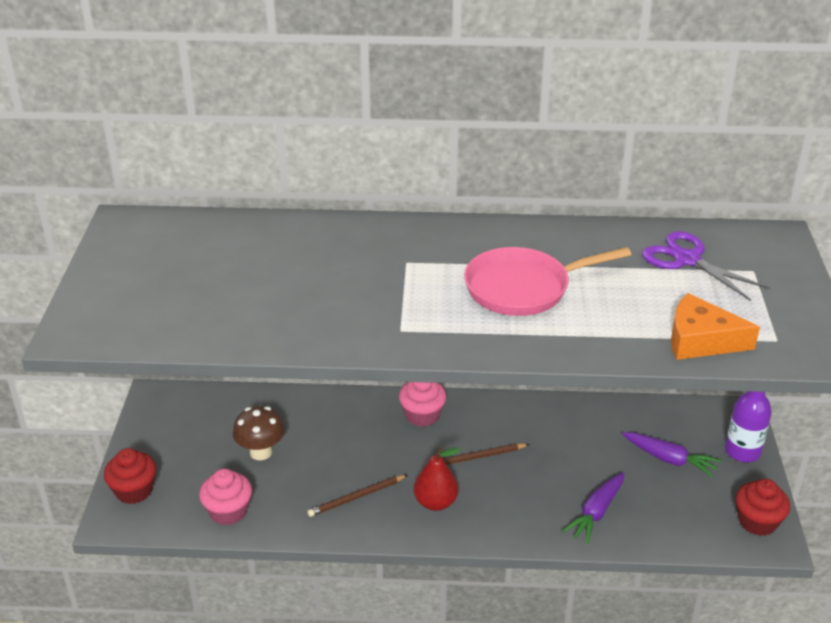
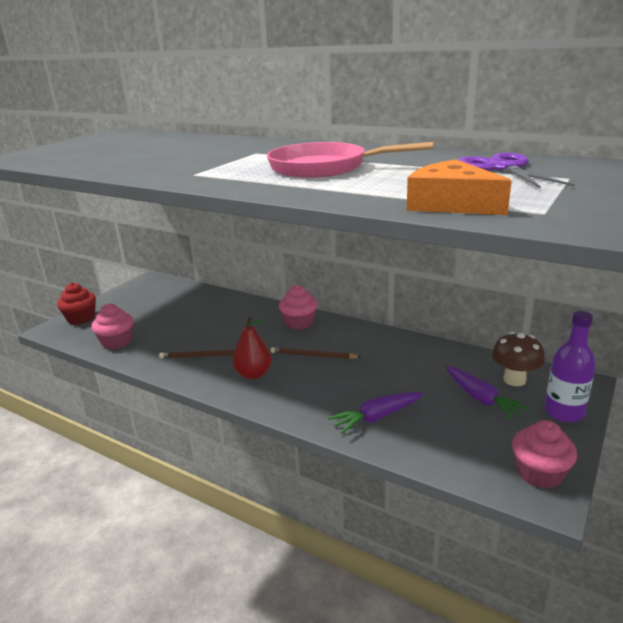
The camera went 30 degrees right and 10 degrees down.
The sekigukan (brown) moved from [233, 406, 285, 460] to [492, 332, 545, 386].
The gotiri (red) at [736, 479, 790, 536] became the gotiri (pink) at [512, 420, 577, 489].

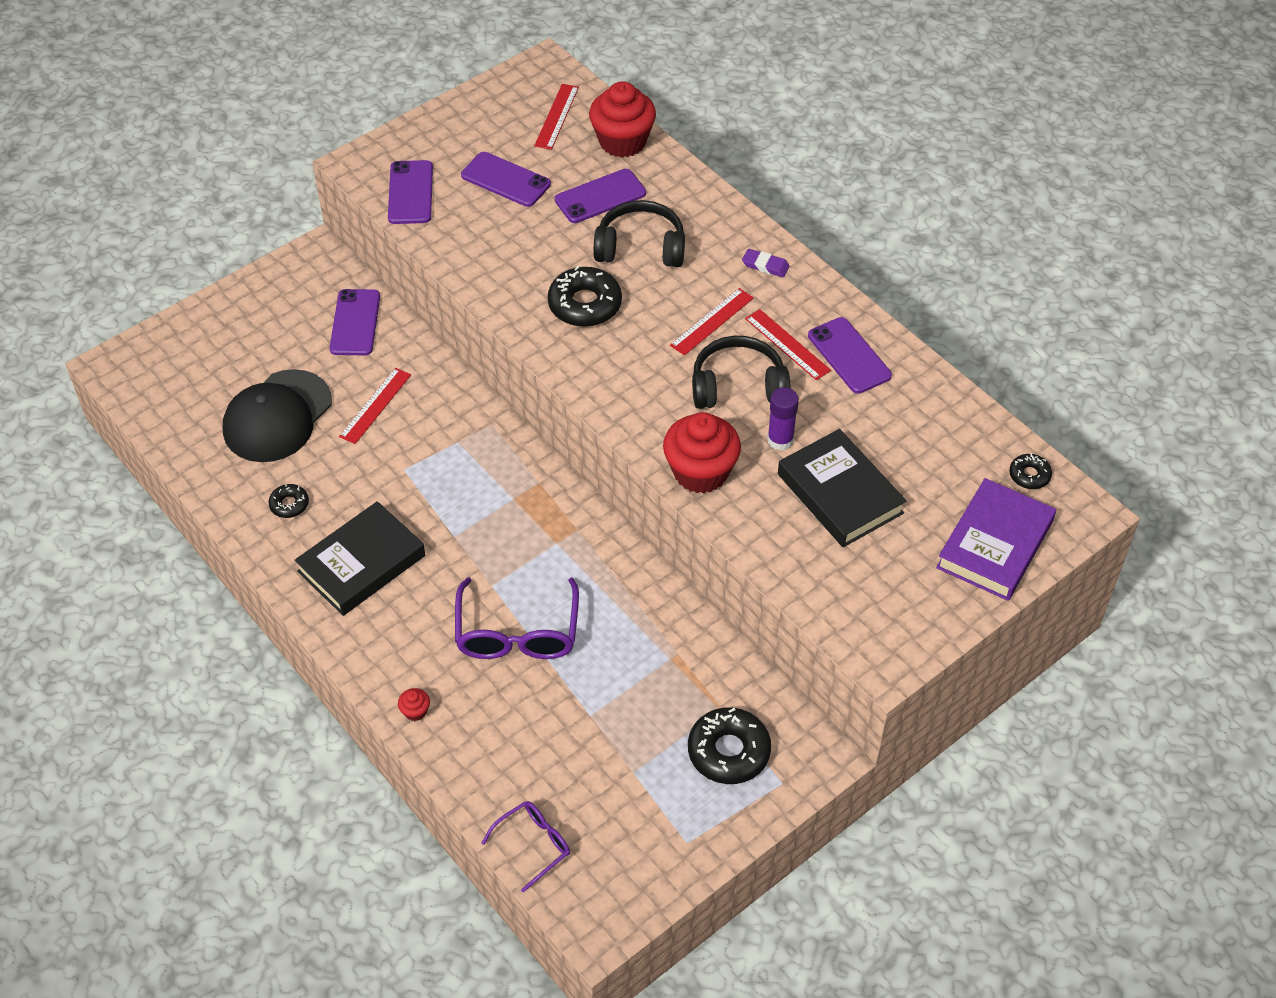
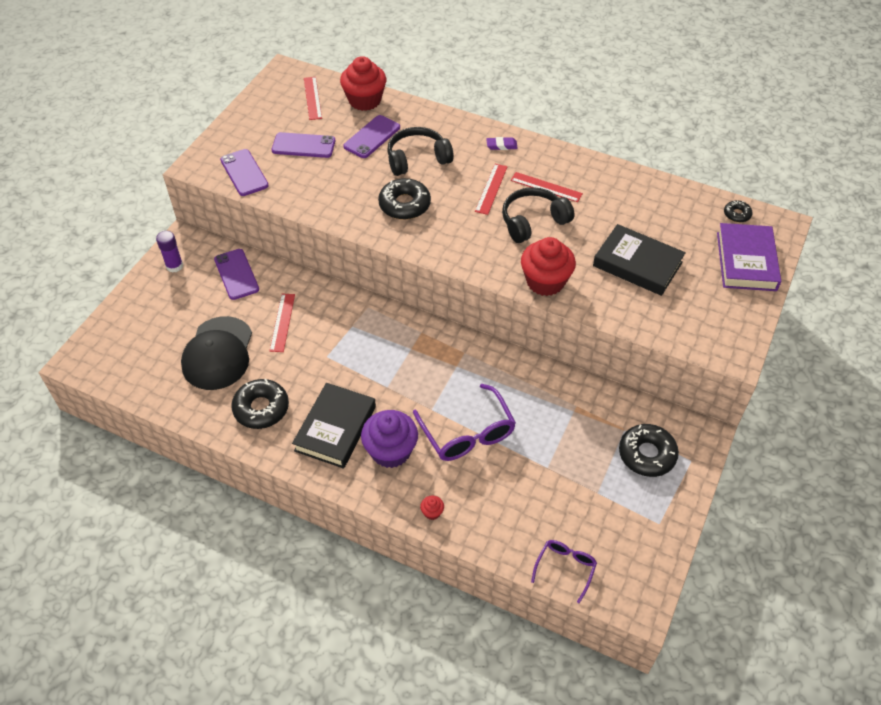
The camera went 25 degrees left and 0 degrees up.
The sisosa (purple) moved from [767, 387, 799, 450] to [156, 231, 183, 272].
The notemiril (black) at [268, 484, 309, 518] changed to 1.90 times the size.
The gotiri (purple) at [361, 410, 418, 468] appeared.
The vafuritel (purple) at [808, 317, 892, 394] disappeared.

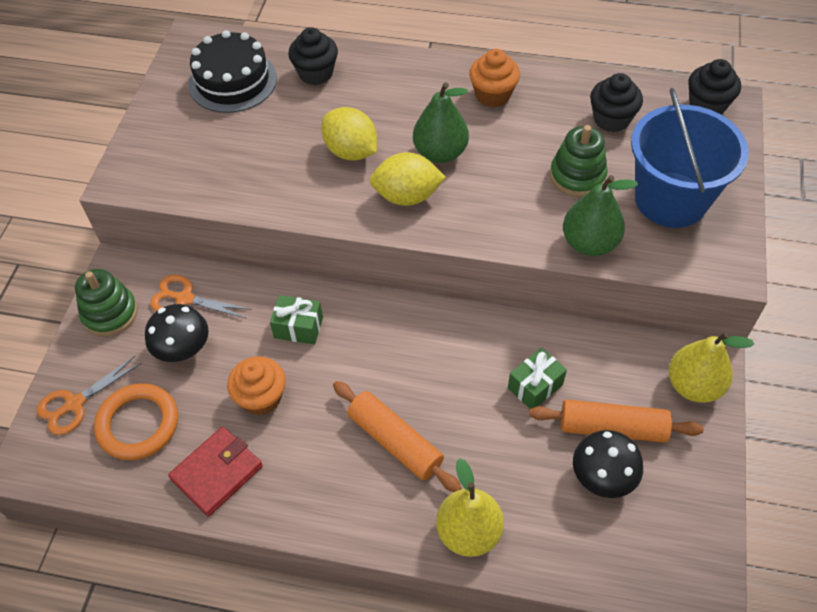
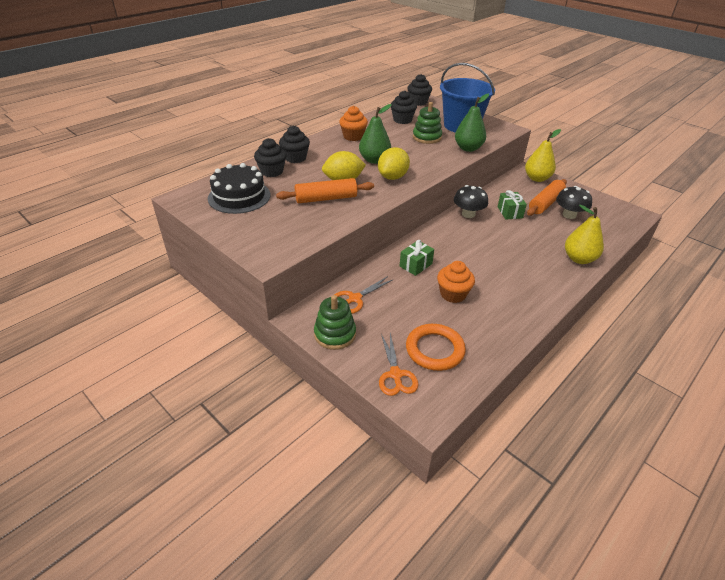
The camera went 60 degrees left and 15 degrees down.
The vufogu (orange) moved from [333, 381, 461, 492] to [276, 178, 374, 203].
The gotiri (black) at [279, 125, 310, 163] appeared.
The sekigukan (black) moved from [145, 304, 209, 362] to [454, 185, 488, 218].
The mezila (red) at [168, 427, 263, 517] disappeared.

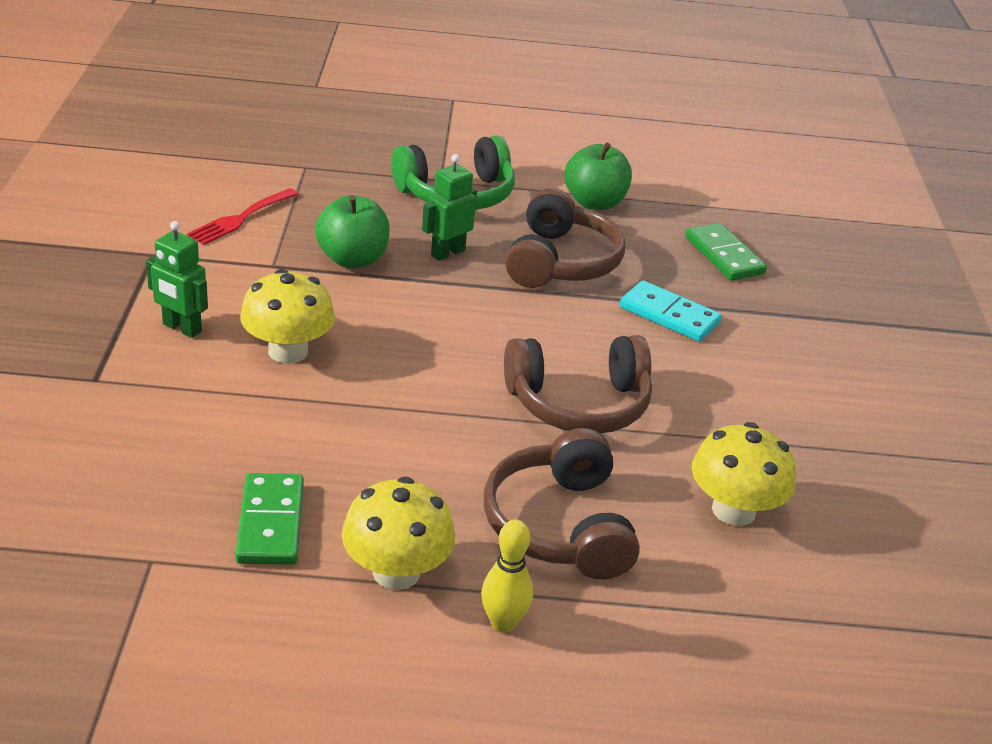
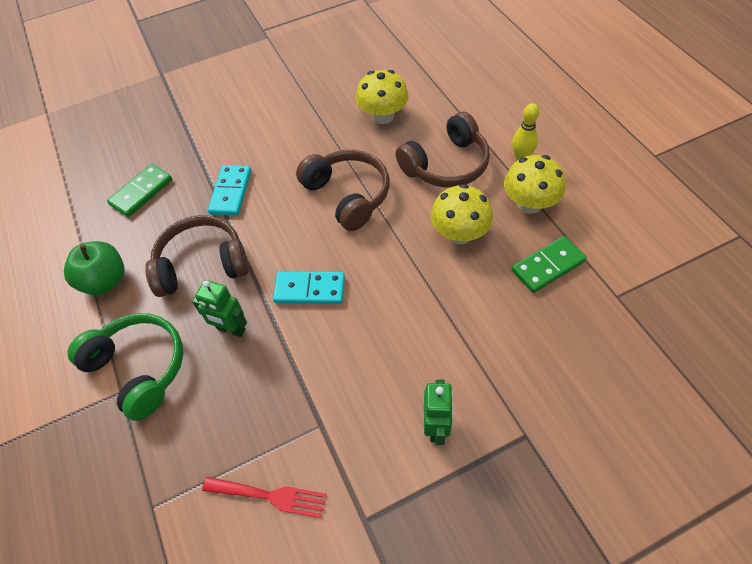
The camera went 110 degrees left and 20 degrees up.
The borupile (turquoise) at [273, 271, 345, 304] appeared.
The sekigukan (yellow) moved from [240, 269, 335, 363] to [431, 184, 493, 245].
The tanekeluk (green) at [315, 195, 390, 268] disappeared.

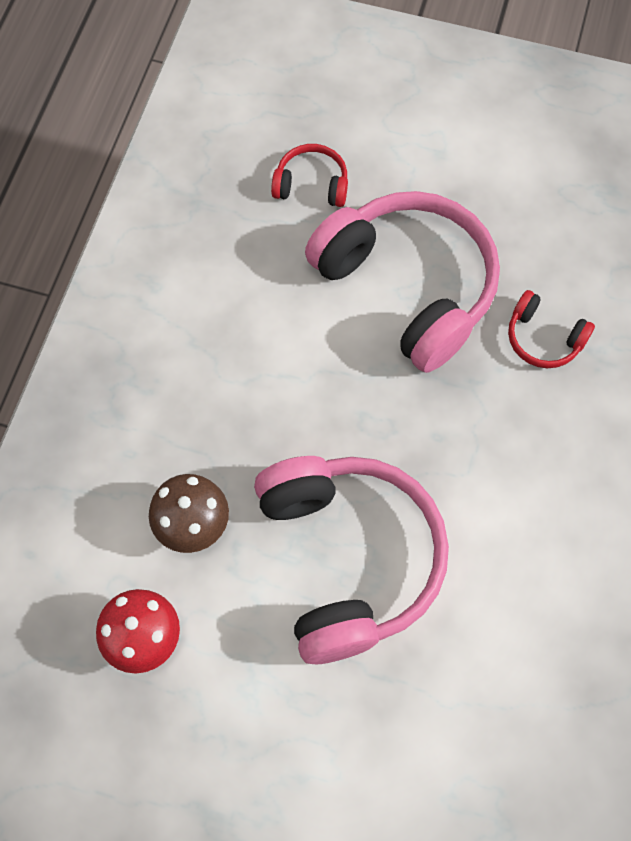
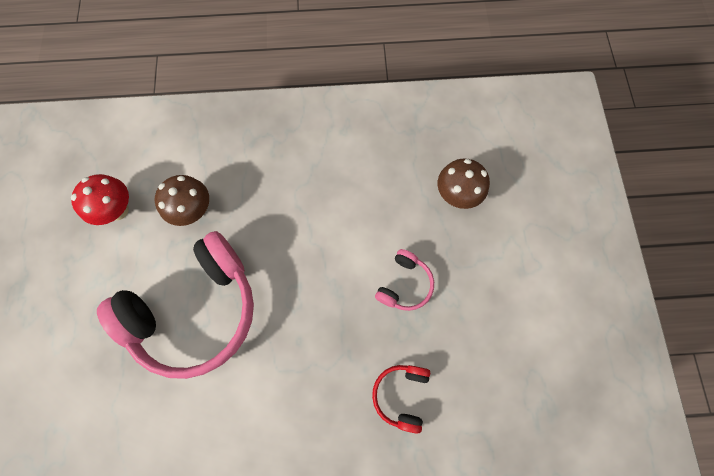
The camera went 70 degrees right and 5 degrees up.
The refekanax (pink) at [305, 191, 500, 373] changed to 0.44 times the size.
The refekanax (red) at [271, 144, 348, 207] was replaced by the sekigukan (brown) at [438, 159, 490, 209].

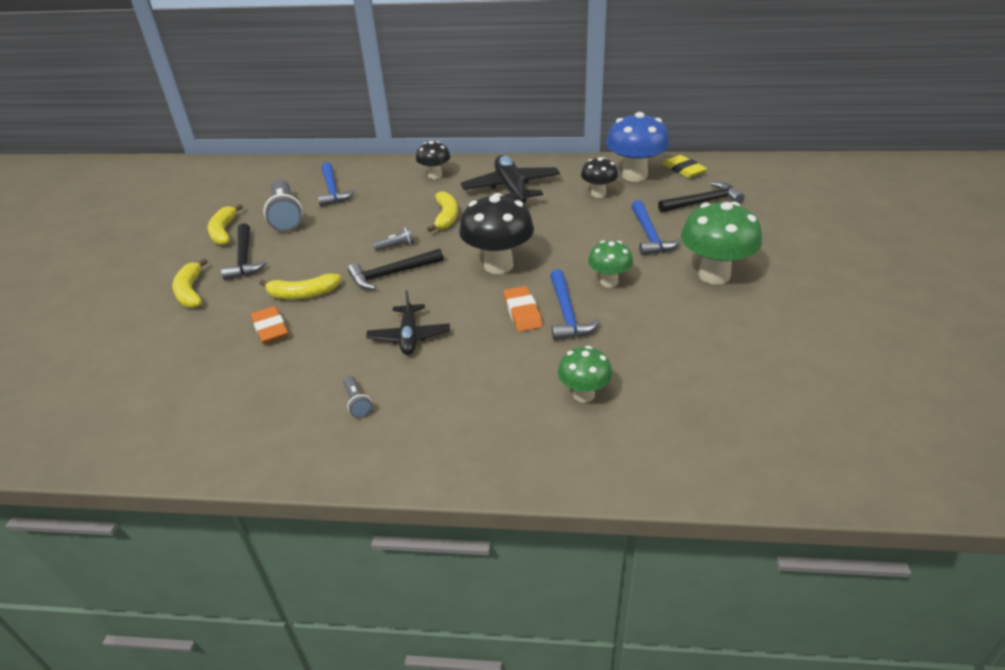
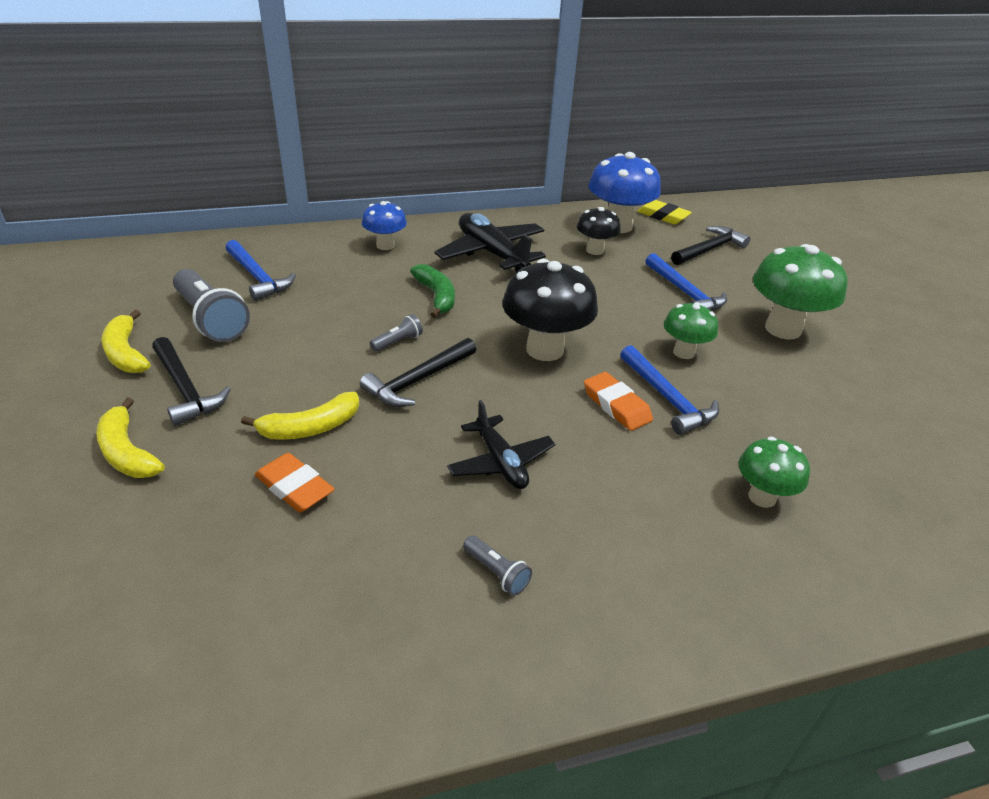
The camera went 25 degrees left and 0 degrees up.
The sekigukan (black) at [416, 141, 450, 179] became the sekigukan (blue) at [362, 201, 407, 250].
The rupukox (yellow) at [427, 191, 458, 232] became the rupukox (green) at [410, 264, 455, 318].

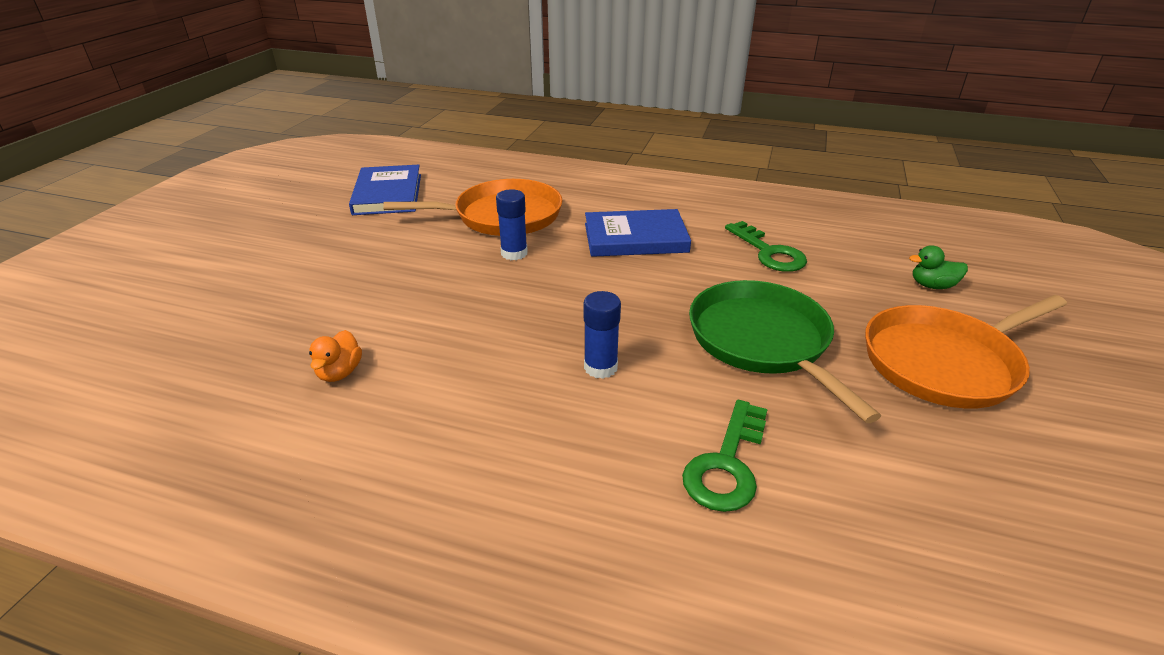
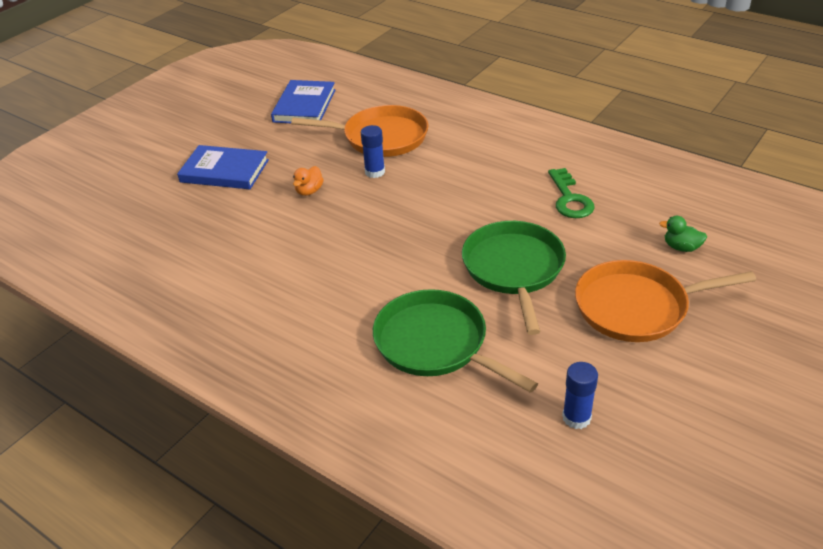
The camera went 20 degrees right and 5 degrees up.
The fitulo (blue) moved from [585, 209, 691, 257] to [177, 145, 269, 189].
The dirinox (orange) moved from [309, 330, 362, 382] to [293, 166, 324, 196].
The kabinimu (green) at [682, 400, 768, 512] was replaced by the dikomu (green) at [373, 289, 538, 393].
The sisosa (blue) moved from [584, 291, 621, 379] to [562, 362, 598, 429].

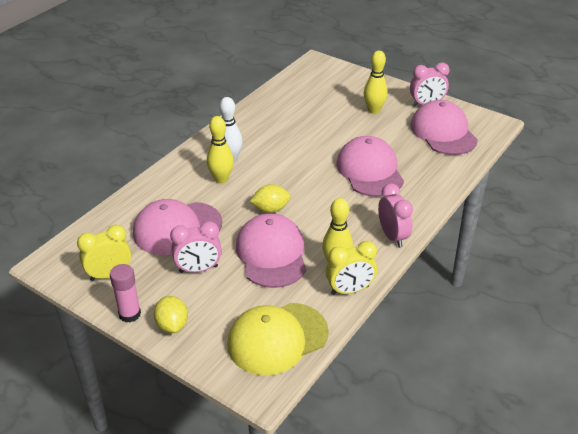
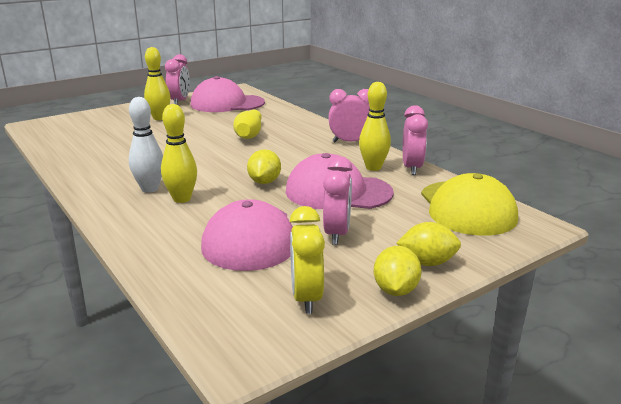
The camera went 70 degrees left and 15 degrees down.
The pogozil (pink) at [336, 136, 404, 197] was replaced by the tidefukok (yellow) at [233, 109, 262, 139].
The sisosa (pink) at [110, 264, 141, 323] was replaced by the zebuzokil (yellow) at [374, 246, 422, 296].
The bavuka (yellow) at [326, 241, 377, 295] became the bavuka (pink) at [403, 105, 428, 175].

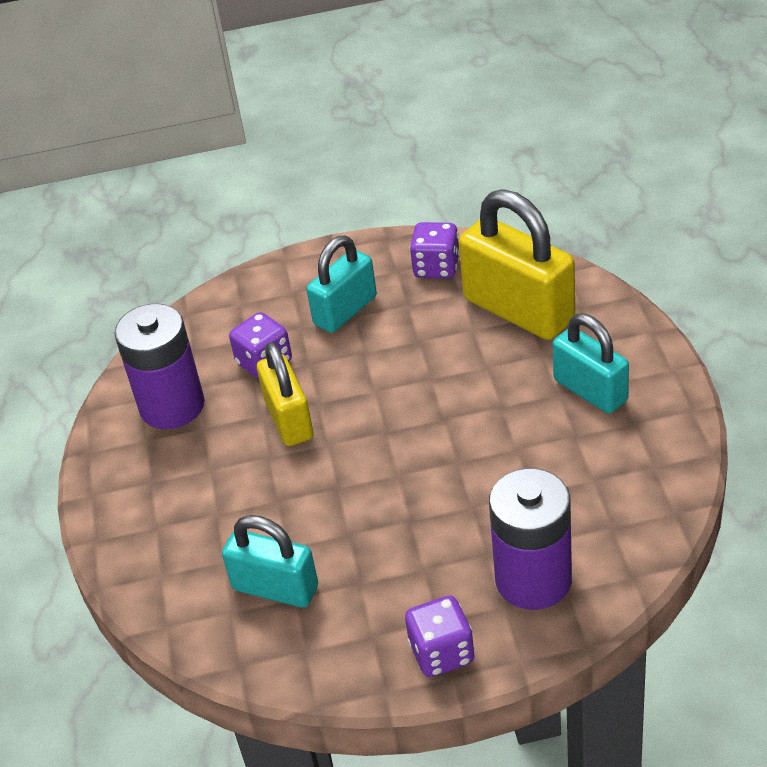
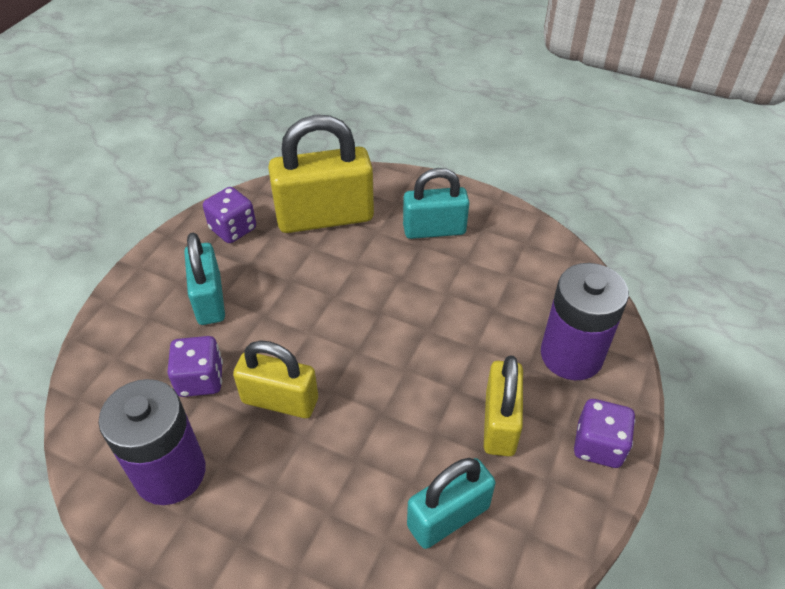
The camera went 60 degrees left and 5 degrees up.
The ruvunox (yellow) at [484, 355, 523, 456] appeared.

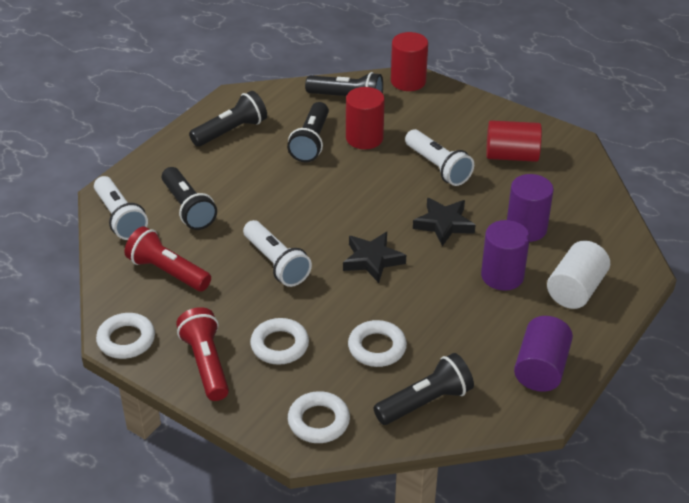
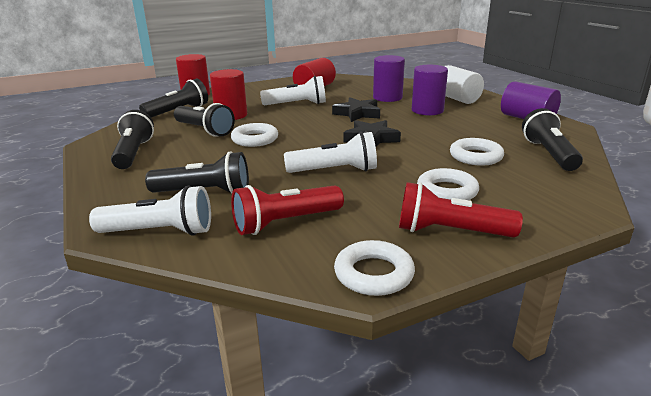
The camera went 60 degrees left and 15 degrees down.
The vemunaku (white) moved from [288, 391, 350, 443] to [231, 123, 278, 147].

